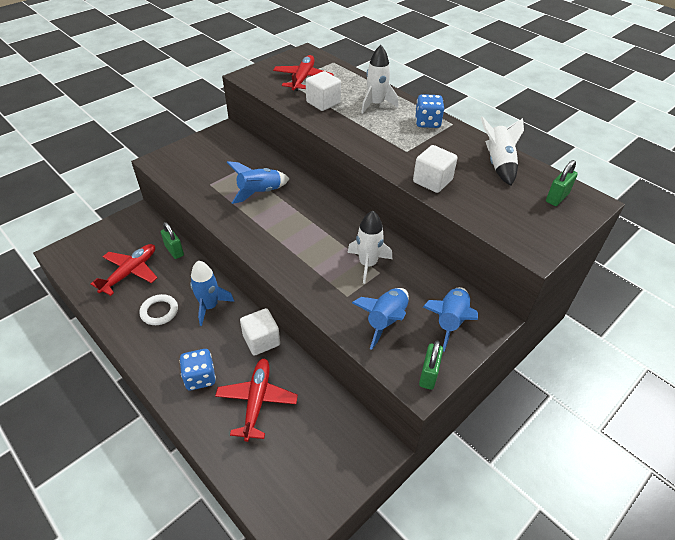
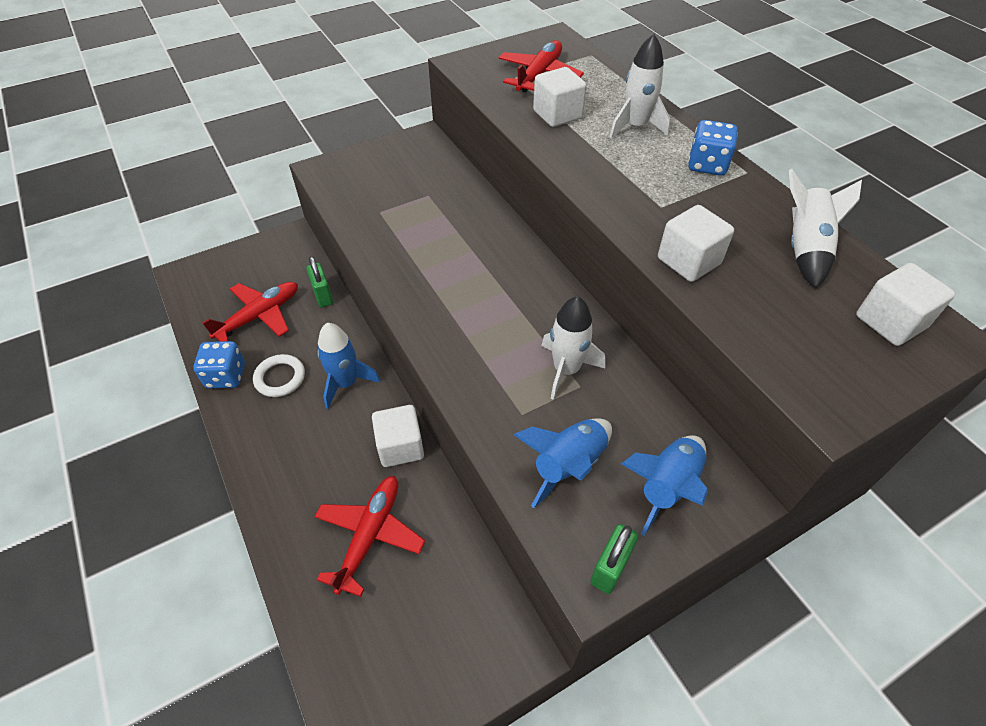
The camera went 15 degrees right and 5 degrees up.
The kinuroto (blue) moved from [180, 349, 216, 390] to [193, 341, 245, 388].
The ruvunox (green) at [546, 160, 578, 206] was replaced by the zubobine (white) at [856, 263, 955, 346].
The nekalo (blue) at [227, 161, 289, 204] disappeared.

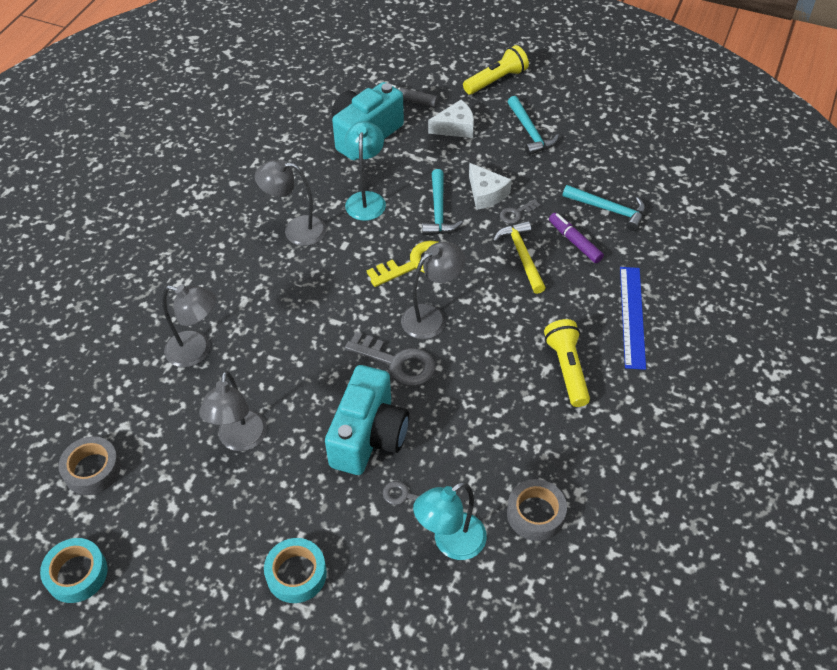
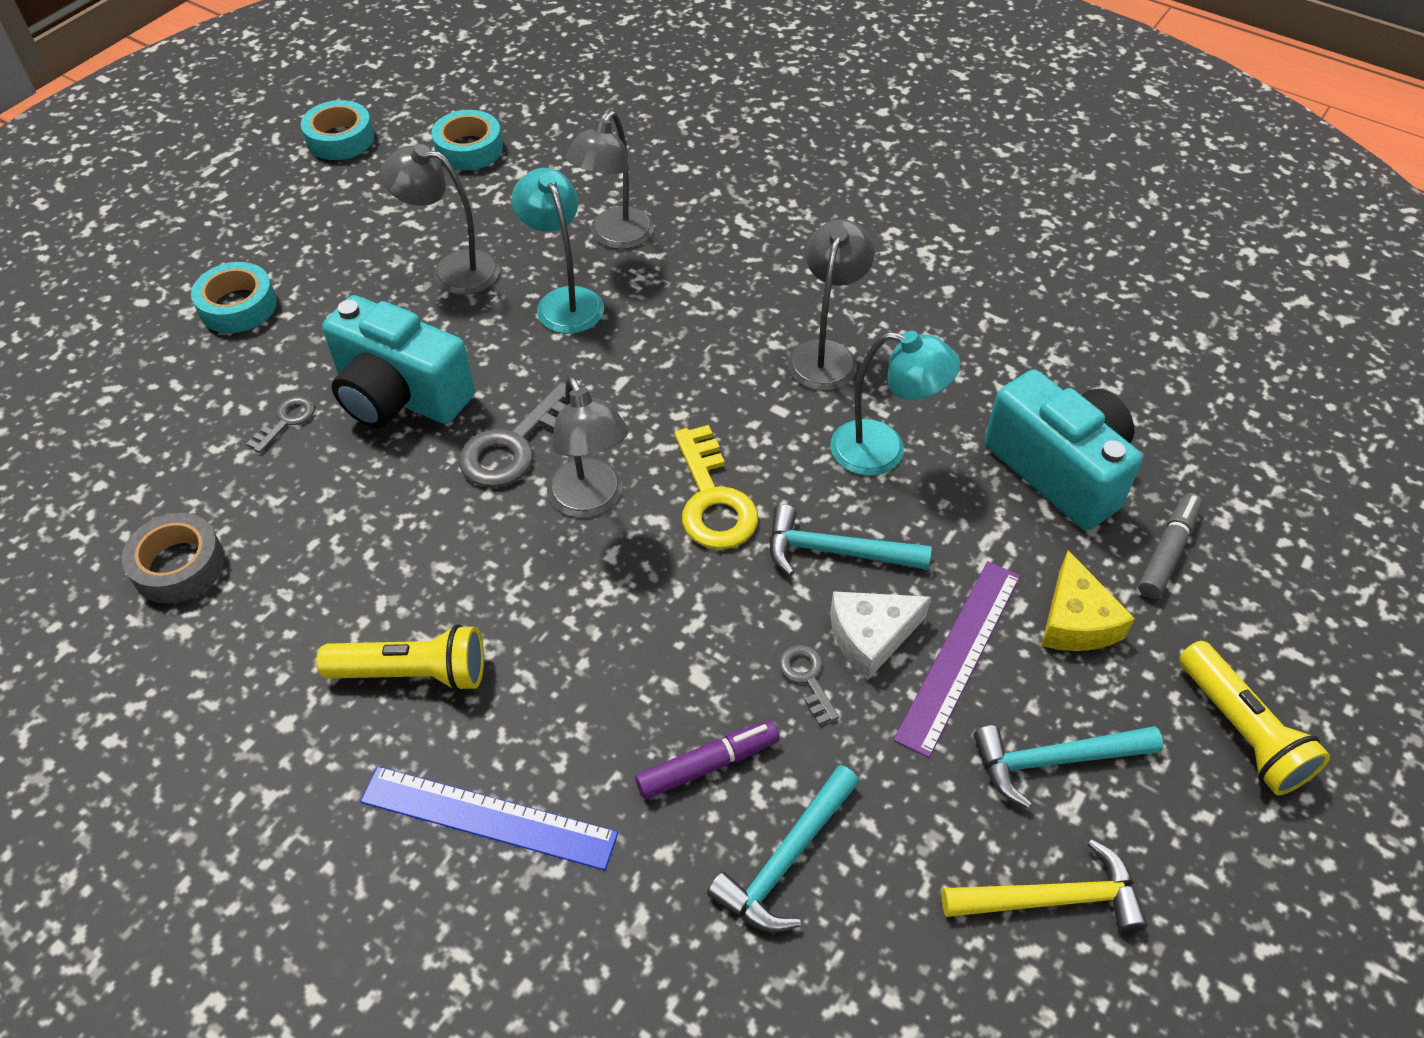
The camera went 100 degrees right and 0 degrees up.
The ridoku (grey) at [58, 436, 121, 495] became the ridoku (turquoise) at [431, 110, 503, 170].
The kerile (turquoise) moved from [413, 482, 487, 560] to [512, 168, 604, 334].
The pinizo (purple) at [893, 561, 1020, 758] appeared.
The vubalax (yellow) moved from [493, 221, 546, 294] to [942, 839, 1148, 933].
The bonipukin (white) at [428, 100, 474, 138] became the bonipukin (yellow) at [1041, 550, 1135, 651].

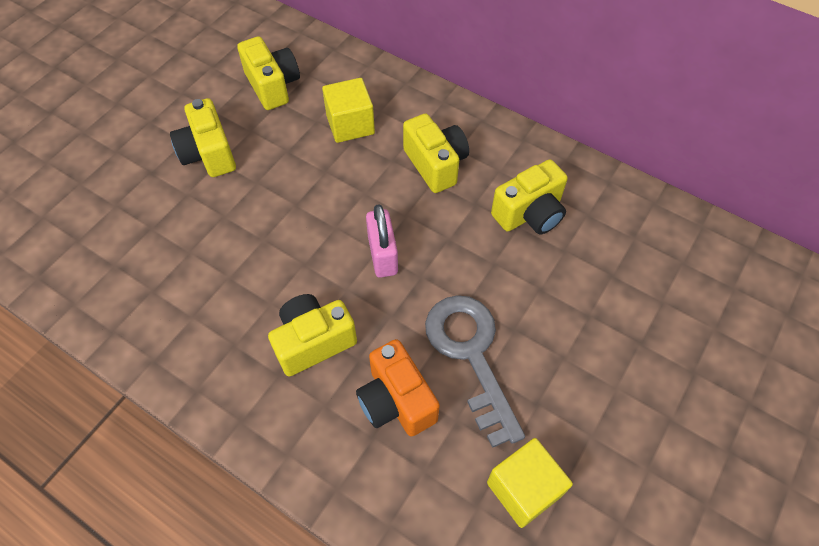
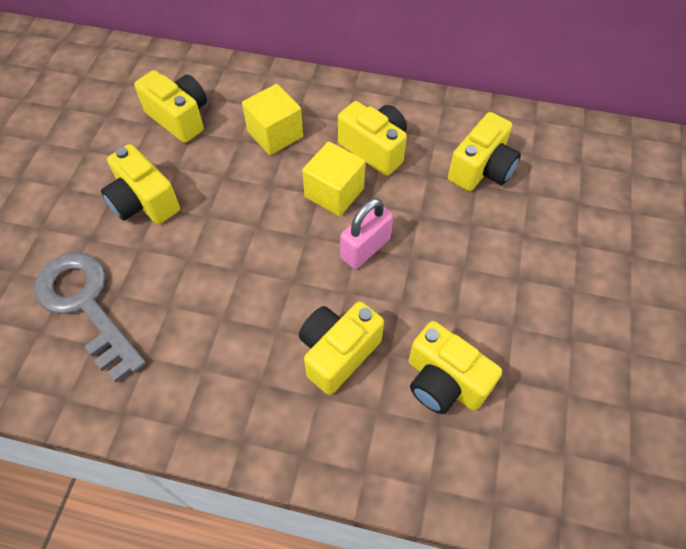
The camera went 20 degrees left and 0 degrees up.
The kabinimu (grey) moved from [425, 295, 525, 448] to [34, 252, 146, 383].
The zubobine (yellow) moved from [487, 438, 573, 528] to [302, 142, 365, 216].
The ruvunox (pink) at [366, 205, 398, 278] turned 75 degrees clockwise.
The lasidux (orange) at [356, 339, 440, 436] became the lasidux (yellow) at [409, 321, 502, 414].

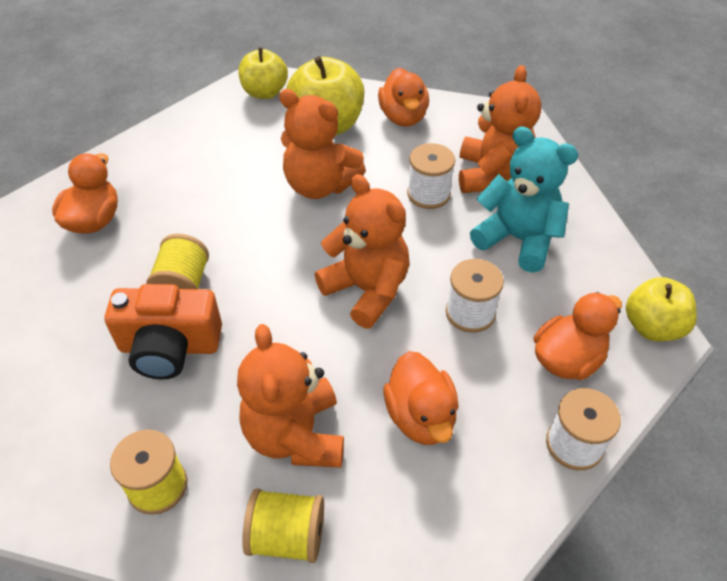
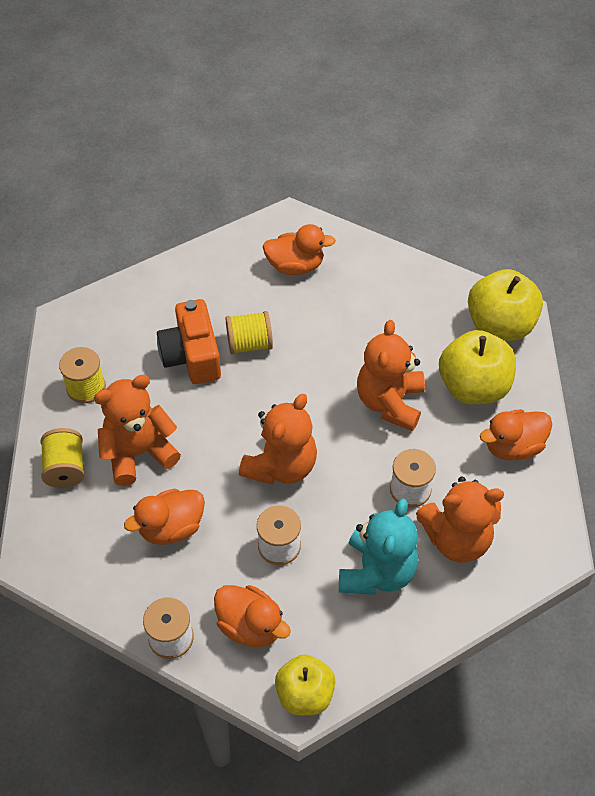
The camera went 75 degrees right and 5 degrees up.
The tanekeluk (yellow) at [239, 48, 288, 99] changed to 1.51 times the size.

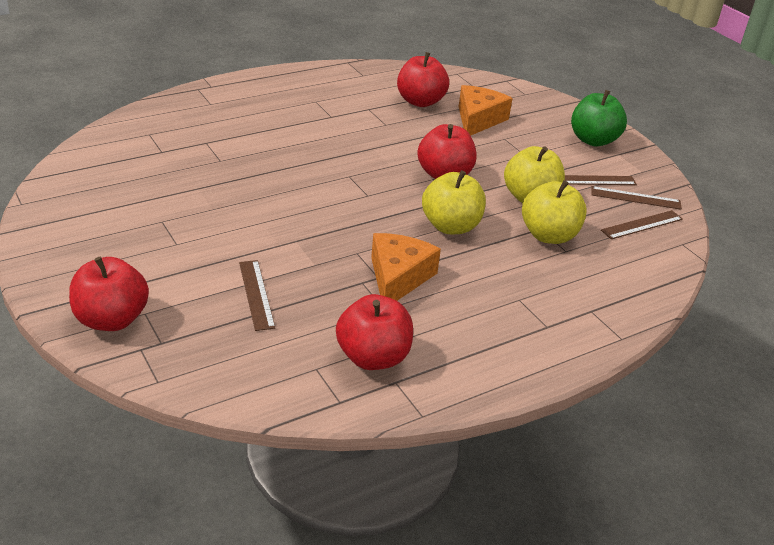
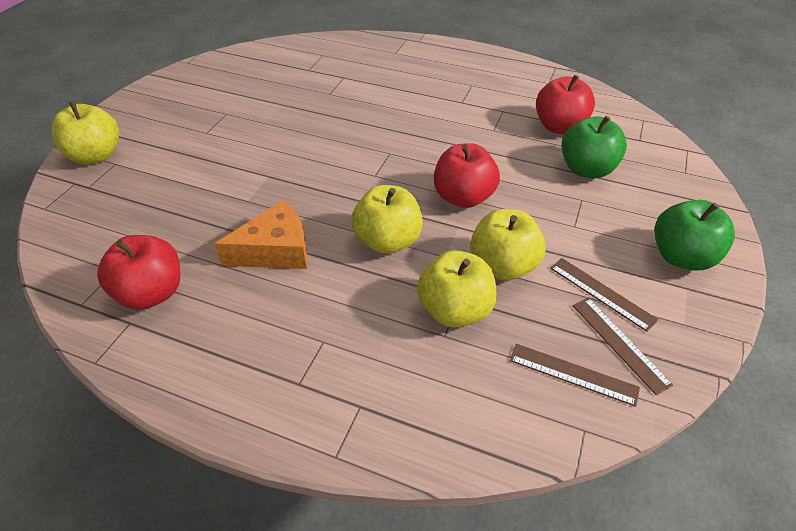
The camera went 55 degrees right and 10 degrees up.
The tanekeluk (red) at [69, 257, 149, 331] became the tanekeluk (yellow) at [51, 101, 119, 164].
The bonipukin (orange) at [459, 85, 513, 136] was replaced by the tanekeluk (green) at [561, 116, 627, 178].
The pinizo (brown) at [239, 260, 275, 331] disappeared.

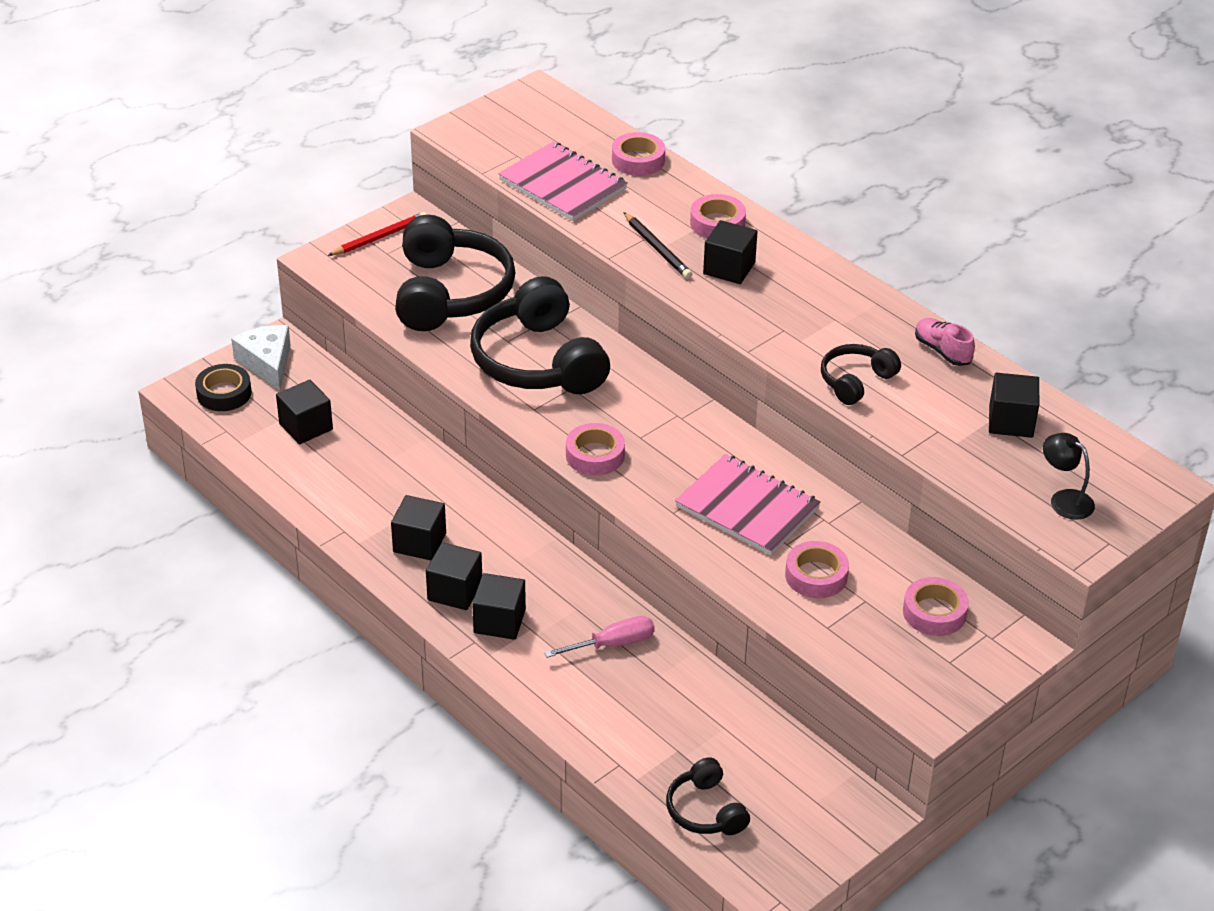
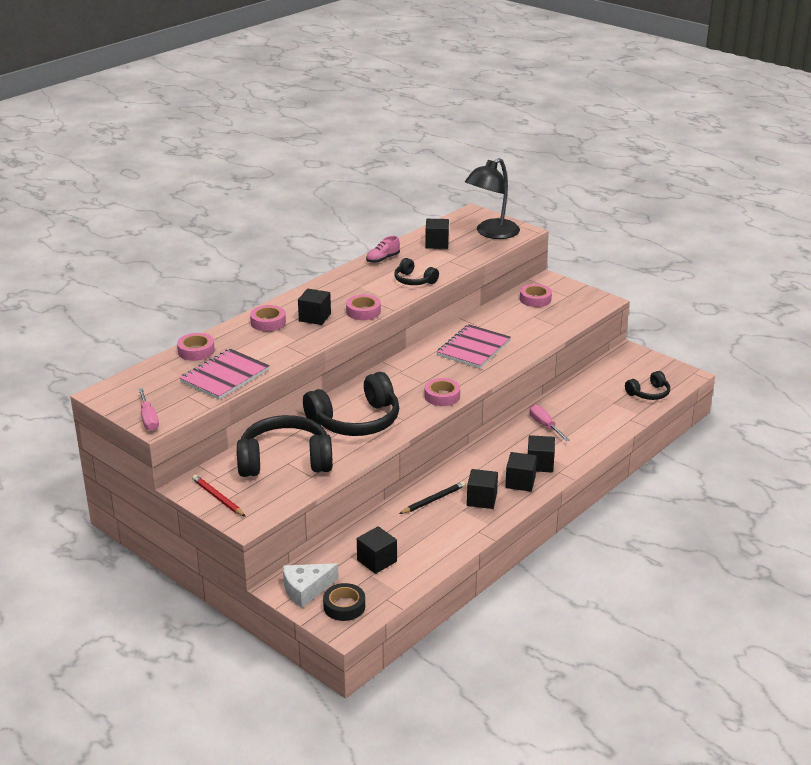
The camera went 95 degrees left and 10 degrees down.
The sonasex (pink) at [138, 388, 159, 431] appeared.
The ridoku (pink) moved from [785, 541, 849, 598] to [346, 295, 381, 320].
The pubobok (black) moved from [623, 212, 693, 279] to [399, 481, 466, 514].
The kerile (black) at [1043, 433, 1095, 520] changed to 2.05 times the size.

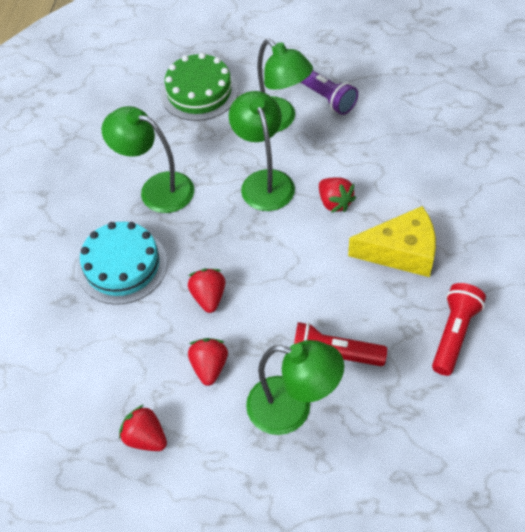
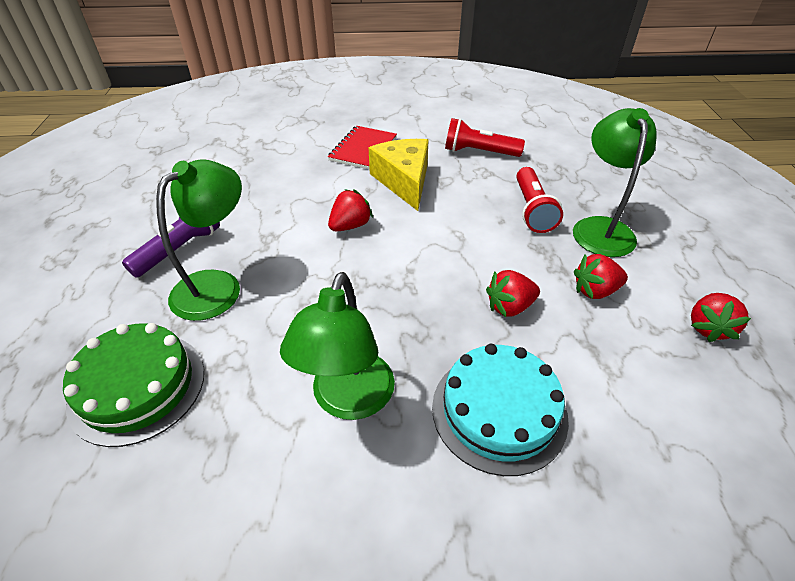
The camera went 105 degrees left and 10 degrees down.
The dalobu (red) at [328, 126, 397, 170] appeared.
The kerile (green) at [229, 91, 295, 211] disappeared.

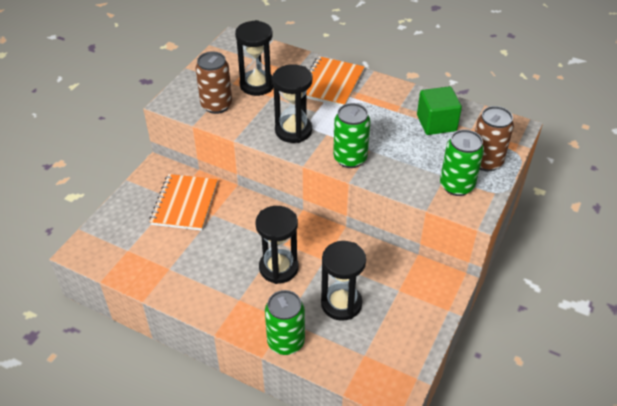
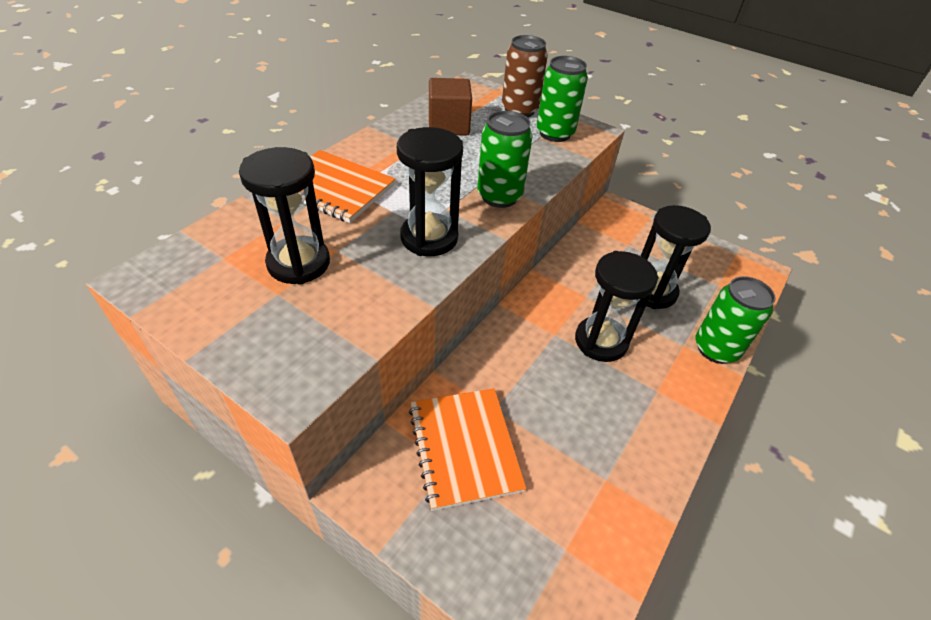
The camera went 85 degrees left and 0 degrees up.
The dalobu (orange) at [149, 174, 218, 231] turned 60 degrees clockwise.
The zubobine (green) at [417, 86, 462, 135] became the zubobine (brown) at [429, 78, 472, 136].
The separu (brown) at [196, 51, 232, 114] disappeared.

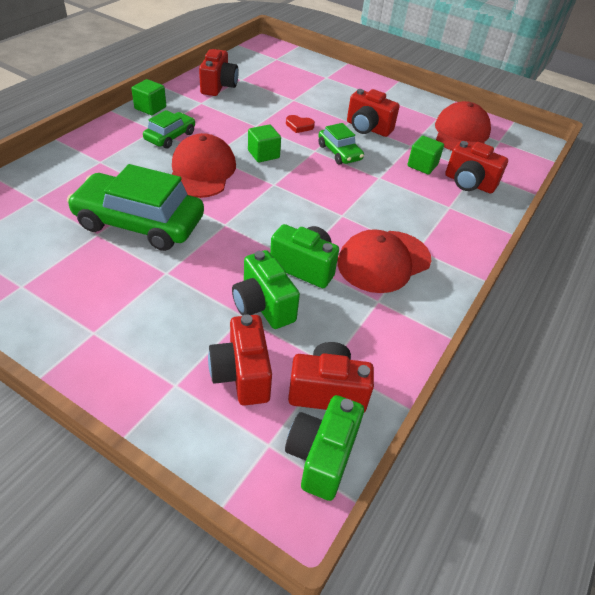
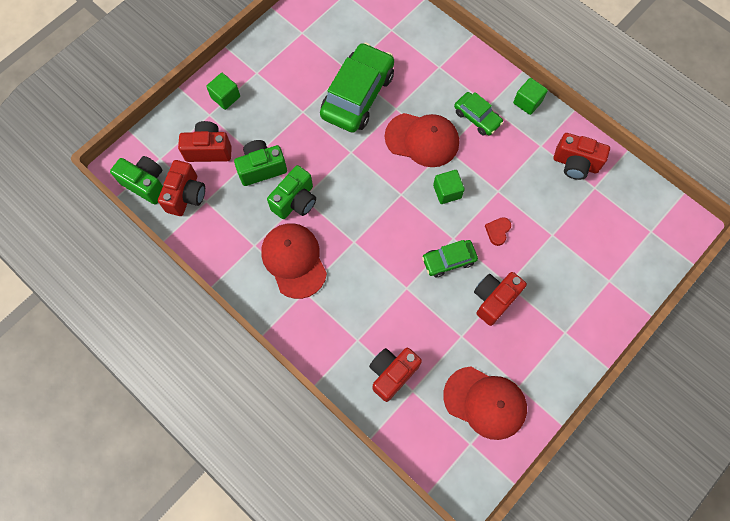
The camera went 105 degrees right and 25 degrees up.
The zubobine (green) moved from [407, 136, 444, 174] to [206, 73, 240, 110].

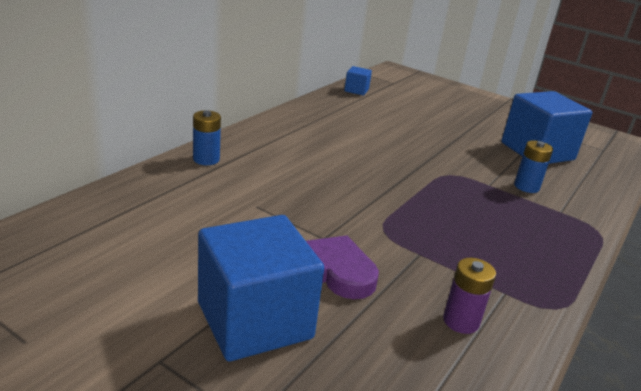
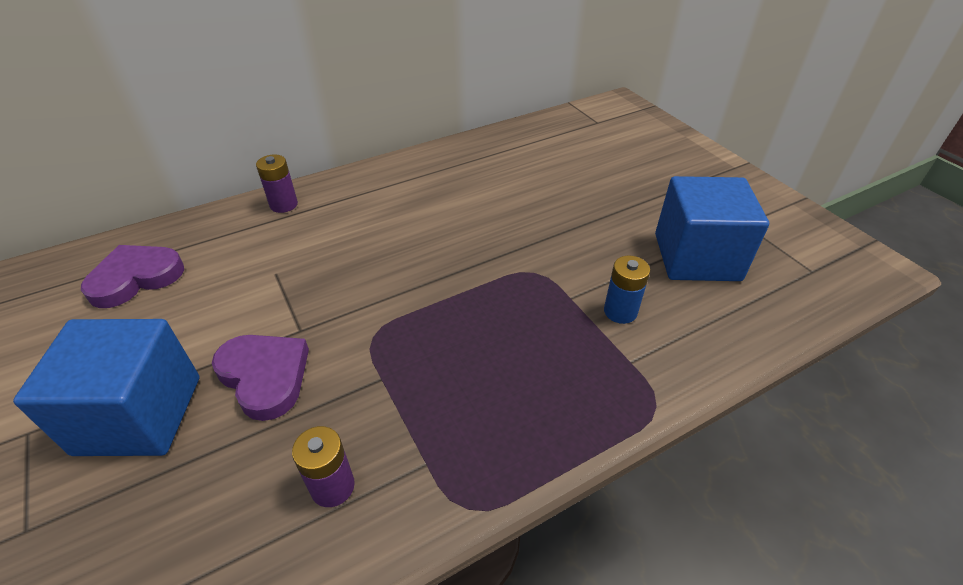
The camera went 30 degrees right and 15 degrees up.
The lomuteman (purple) at [81, 245, 184, 308] appeared.
The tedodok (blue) at [193, 110, 221, 165] became the tedodok (purple) at [256, 154, 298, 213].
The zubobine (blue) at [344, 66, 372, 95] disappeared.

